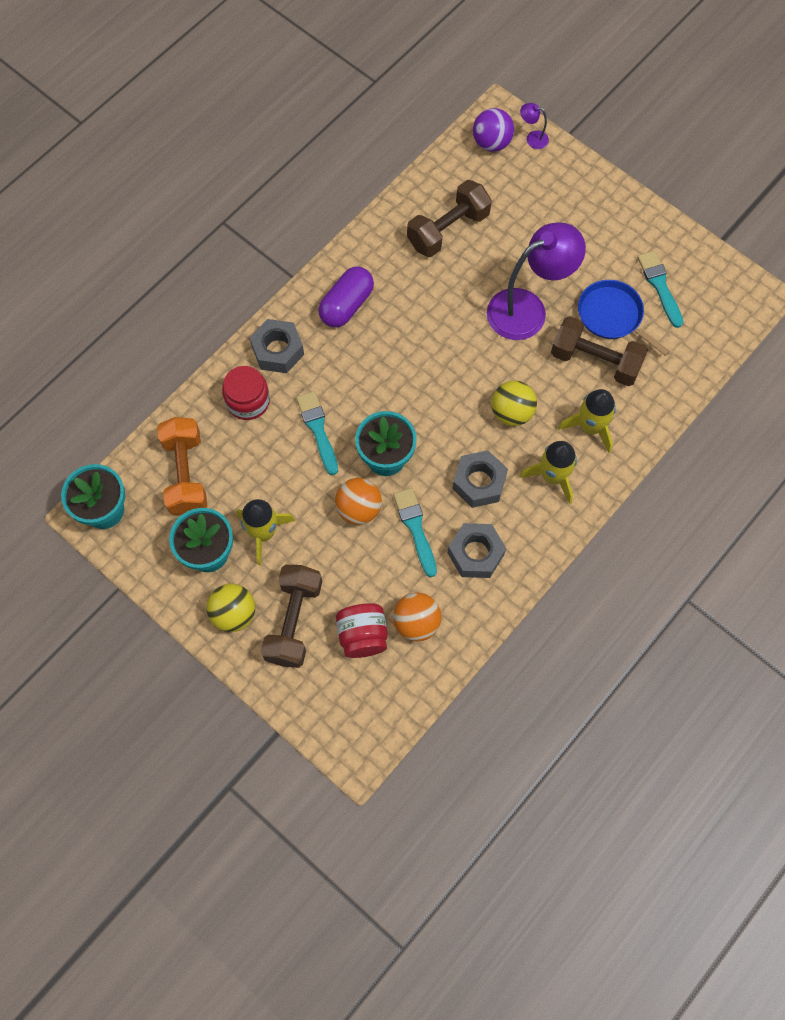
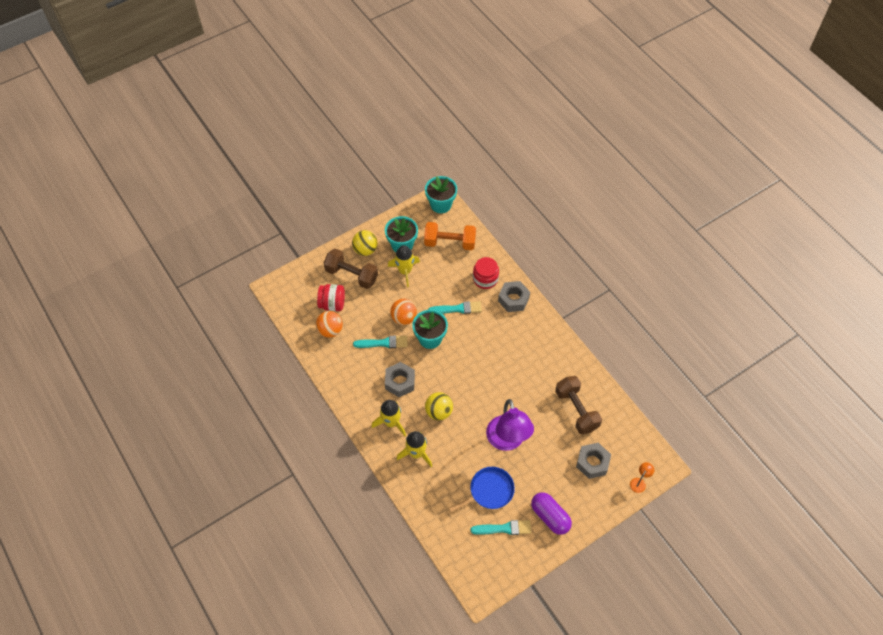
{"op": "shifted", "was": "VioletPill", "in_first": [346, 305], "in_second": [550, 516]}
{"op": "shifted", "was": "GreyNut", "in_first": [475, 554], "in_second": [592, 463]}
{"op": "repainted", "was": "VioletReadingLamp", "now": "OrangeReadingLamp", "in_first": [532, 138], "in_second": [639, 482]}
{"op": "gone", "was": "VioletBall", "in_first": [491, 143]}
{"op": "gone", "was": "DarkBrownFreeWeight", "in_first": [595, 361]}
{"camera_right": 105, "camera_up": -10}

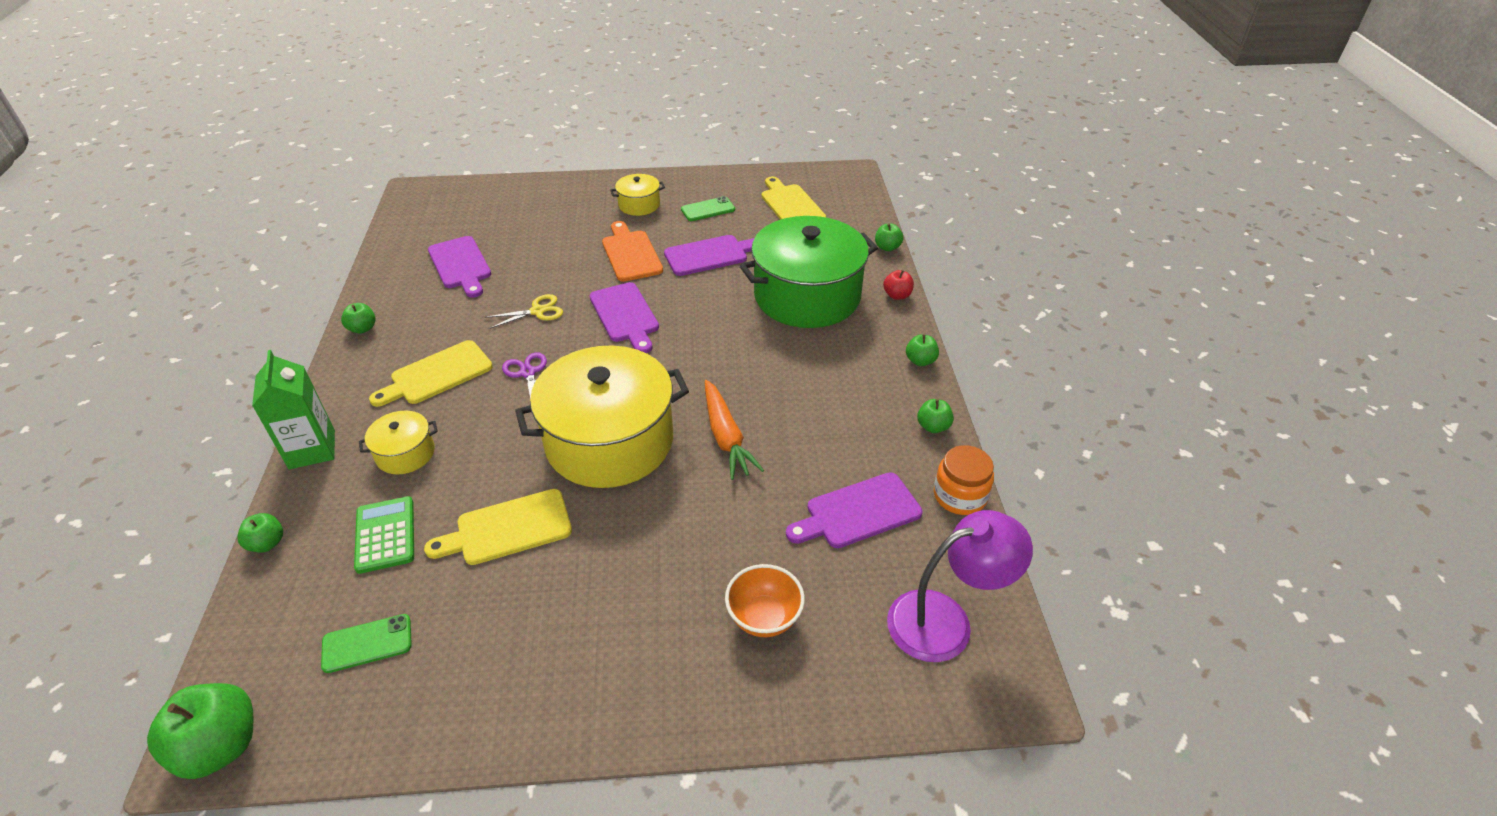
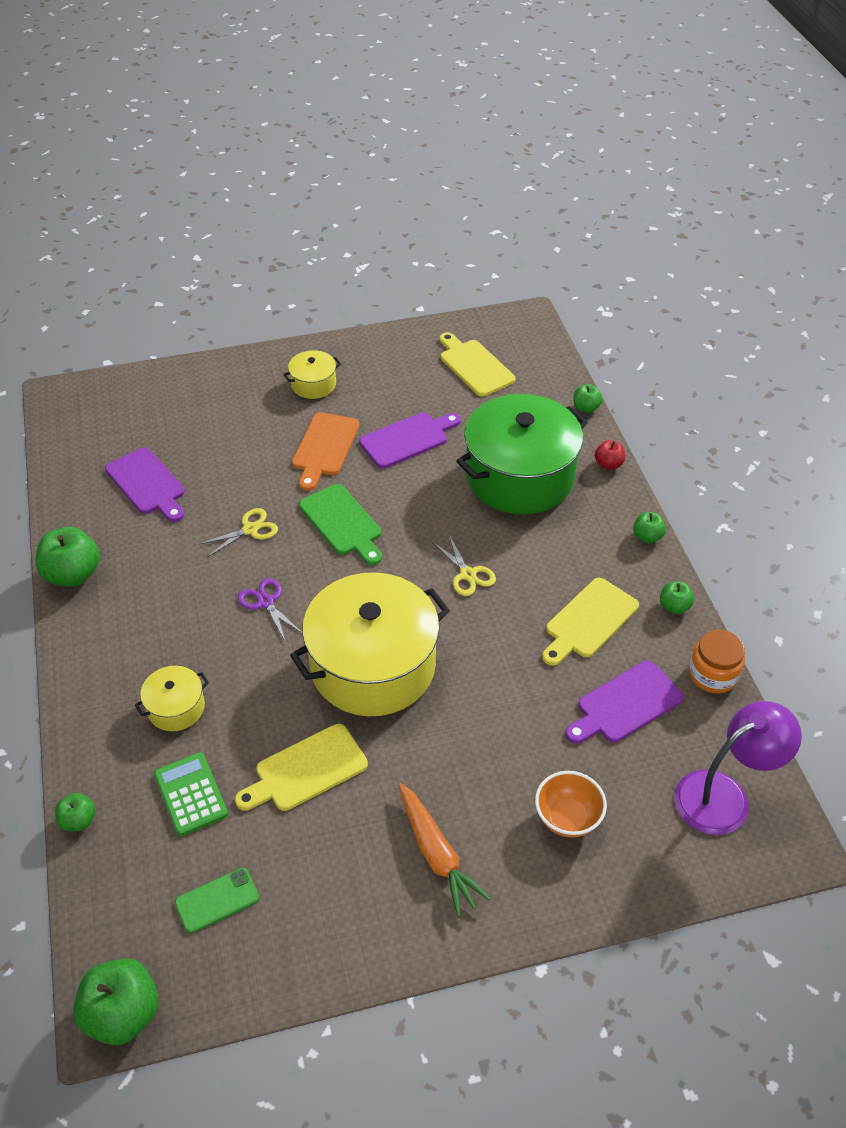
{"op": "scaled", "was": "EmeraldToyApple", "in_first": [362, 328], "in_second": [73, 574], "ratio": 1.86}
{"op": "rotated", "was": "OrangeBreadBoard", "in_first": [631, 254], "in_second": [324, 447], "clockwise": -135}
{"op": "repainted", "was": "VioletBreadBoard", "now": "EmeraldBreadBoard", "in_first": [625, 315], "in_second": [342, 523]}
{"op": "shifted", "was": "OrangeCarrot", "in_first": [726, 437], "in_second": [436, 854]}
{"op": "new", "now": "YellowScissors", "in_second": [468, 574]}
{"op": "shifted", "was": "YellowBreadBoard", "in_first": [437, 374], "in_second": [589, 621]}
{"op": "gone", "was": "EmeraldCarton", "in_first": [312, 449]}
{"op": "gone", "was": "EmeraldMobilePhone", "in_first": [708, 209]}
{"camera_right": -10, "camera_up": 5}

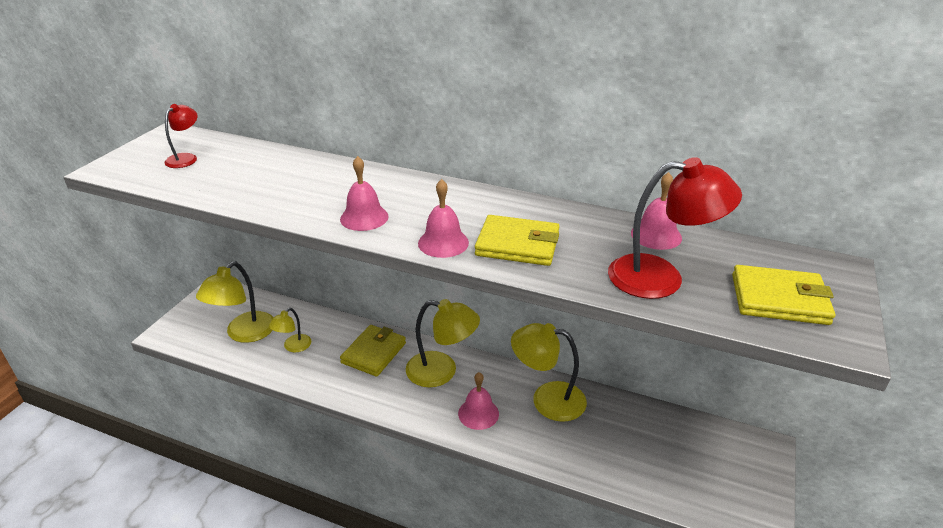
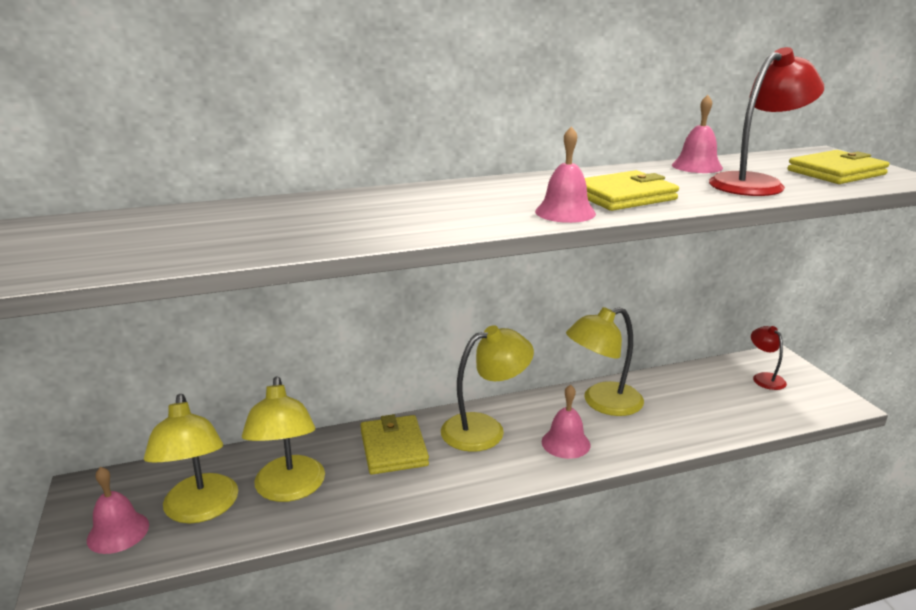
{"op": "shifted", "was": "RosyBell", "in_first": [364, 217], "in_second": [118, 532]}
{"op": "scaled", "was": "YellowReadingLamp", "in_first": [293, 347], "in_second": [289, 489], "ratio": 1.8}
{"op": "shifted", "was": "CrimsonReadingLamp", "in_first": [186, 158], "in_second": [764, 378]}
{"camera_right": -40, "camera_up": -10}

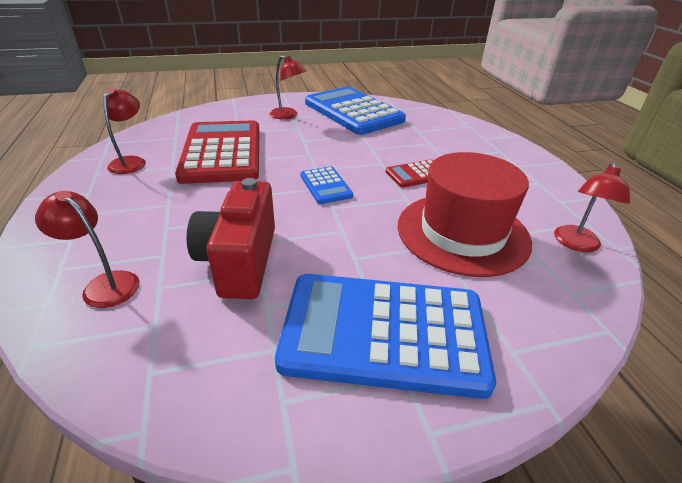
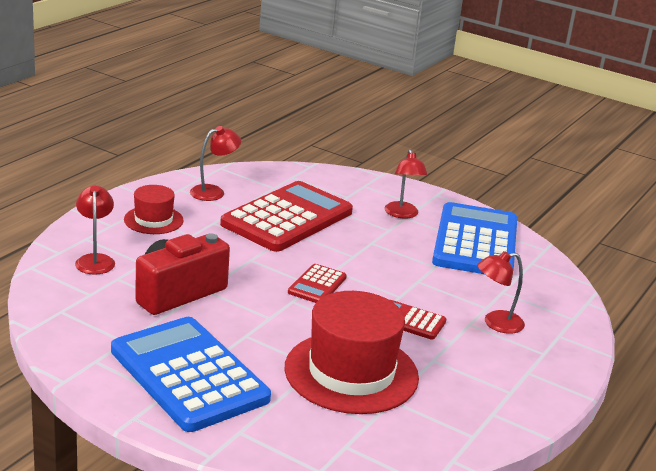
{"op": "new", "now": "CrimsonHat", "in_second": [153, 220]}
{"op": "repainted", "was": "CobaltAddingMachine", "now": "CrimsonAddingMachine", "in_first": [326, 186], "in_second": [317, 285]}
{"op": "shifted", "was": "CrimsonReadingLamp", "in_first": [576, 244], "in_second": [495, 323]}
{"camera_right": 45, "camera_up": -10}

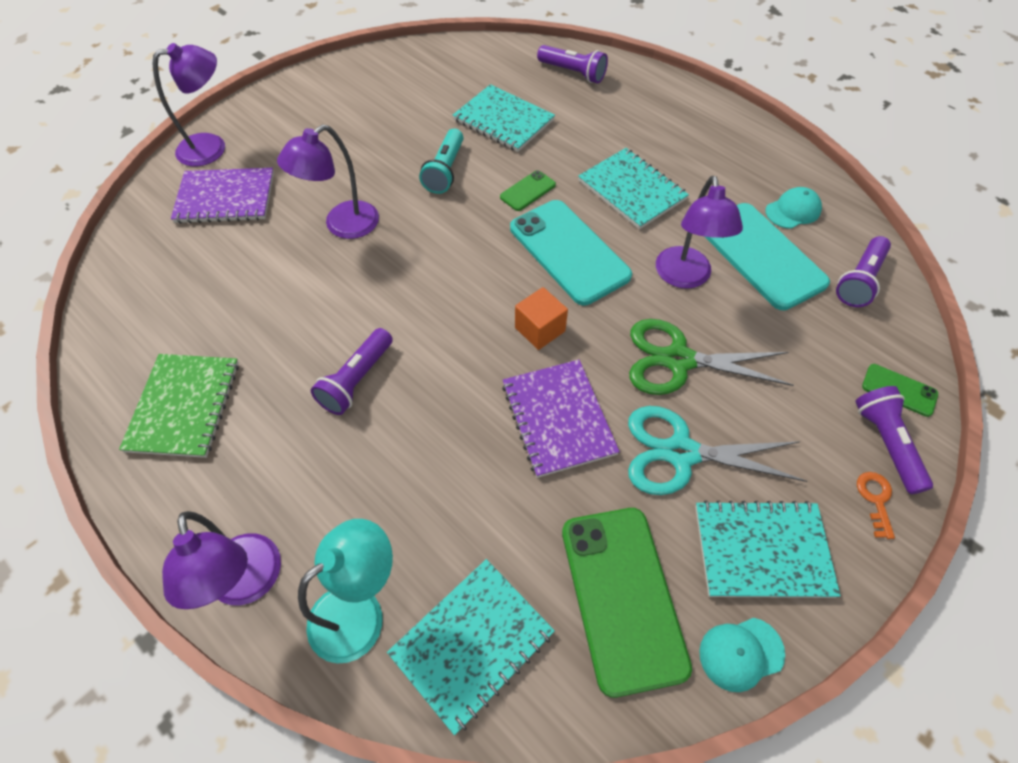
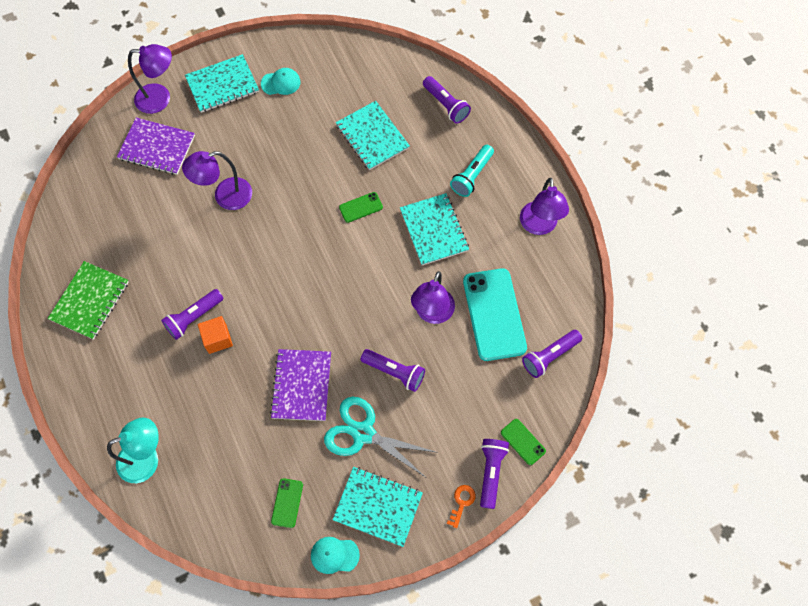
{"op": "shifted", "was": "AquaNotepad", "in_first": [472, 643], "in_second": [222, 85]}
{"op": "shifted", "was": "OrangeBlock", "in_first": [540, 329], "in_second": [217, 339]}
{"op": "shifted", "was": "AquaCap", "in_first": [793, 210], "in_second": [281, 83]}
{"op": "scaled", "was": "EmeraldMobilePhone", "in_first": [622, 597], "in_second": [287, 503], "ratio": 0.46}
{"op": "swapped", "was": "EmeraldScissors", "now": "VioletTorch", "in_first": [678, 360], "in_second": [395, 372]}
{"op": "shifted", "was": "AquaTorch", "in_first": [445, 171], "in_second": [472, 176]}
{"op": "shifted", "was": "VioletReadingLamp", "in_first": [247, 584], "in_second": [539, 226]}
{"op": "gone", "was": "AquaMobilePhone", "in_first": [569, 252]}
{"camera_right": 20, "camera_up": 10}

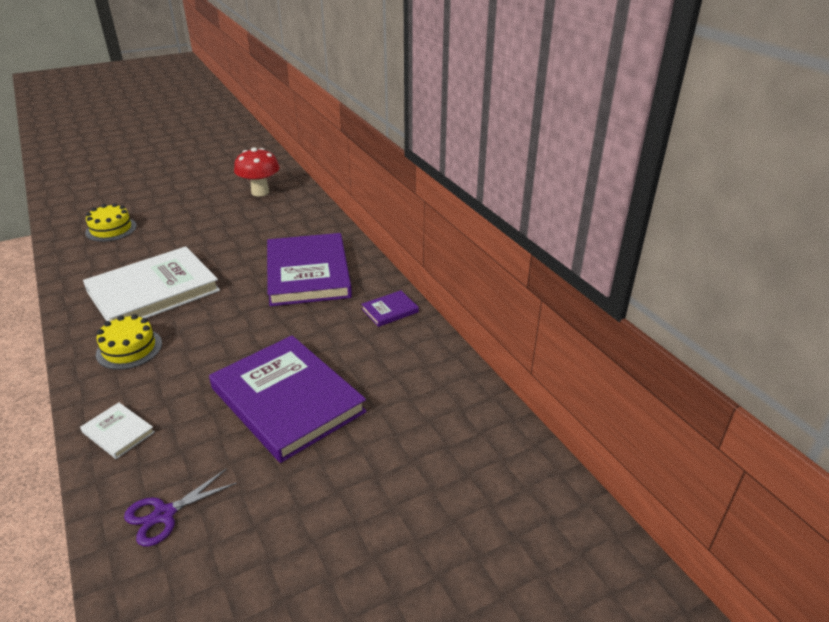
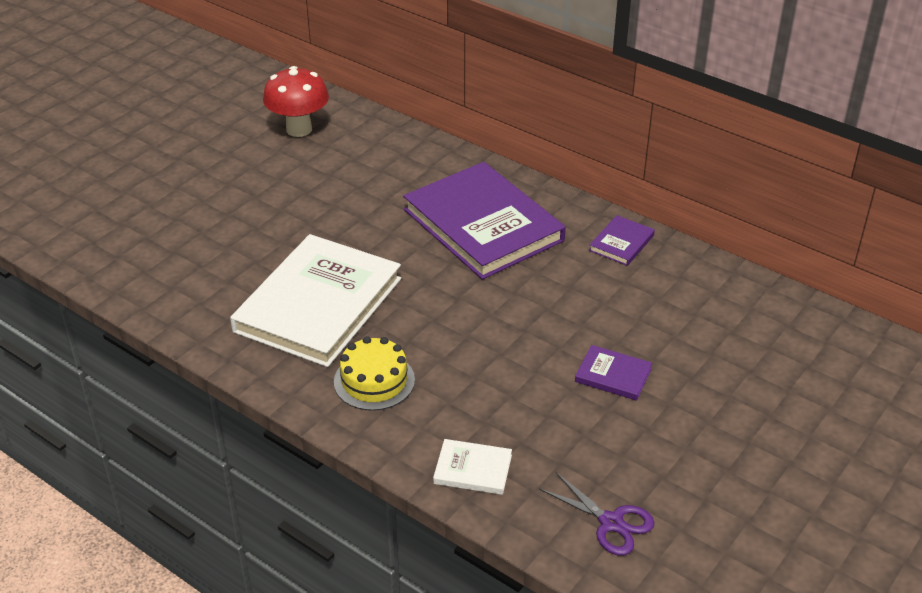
{"op": "rotated", "was": "VioletScissors", "in_first": [164, 514], "in_second": [611, 522], "clockwise": -75}
{"op": "scaled", "was": "VioletHardback", "in_first": [287, 400], "in_second": [613, 375], "ratio": 0.42}
{"op": "gone", "was": "YellowCake", "in_first": [111, 229]}
{"camera_right": -25, "camera_up": 5}

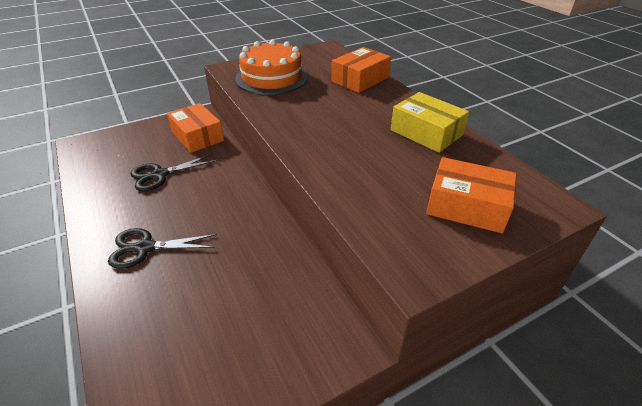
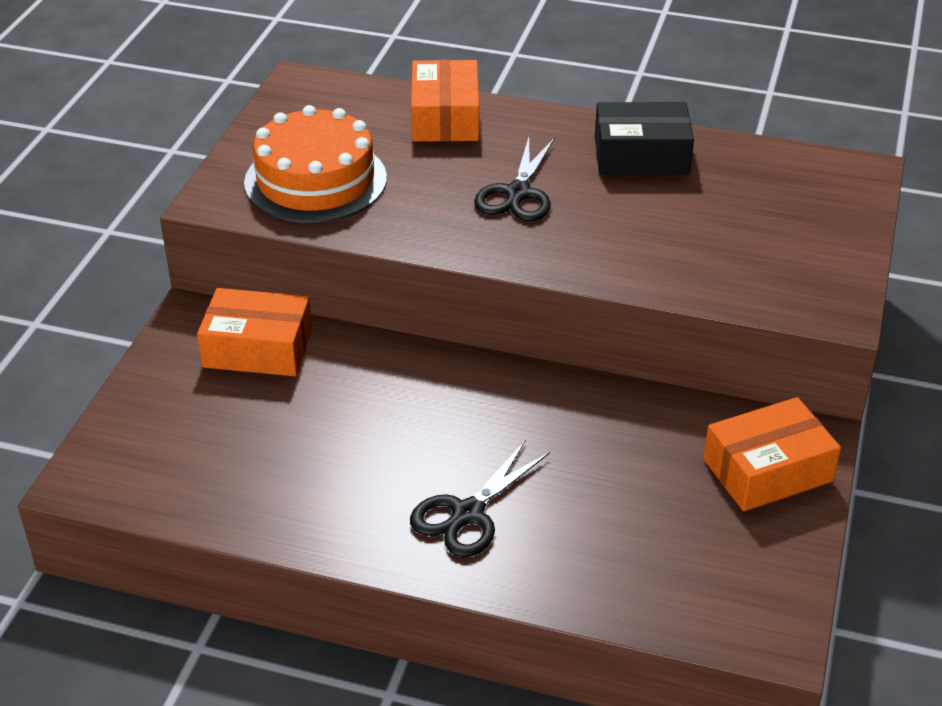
{"op": "shifted", "was": "EbonyScissors", "in_first": [160, 174], "in_second": [518, 193]}
{"op": "repainted", "was": "YellowPackage", "now": "EbonyPackage", "in_first": [426, 132], "in_second": [641, 155]}
{"op": "shifted", "was": "OrangePackage", "in_first": [467, 206], "in_second": [767, 470]}
{"camera_right": -45, "camera_up": 0}

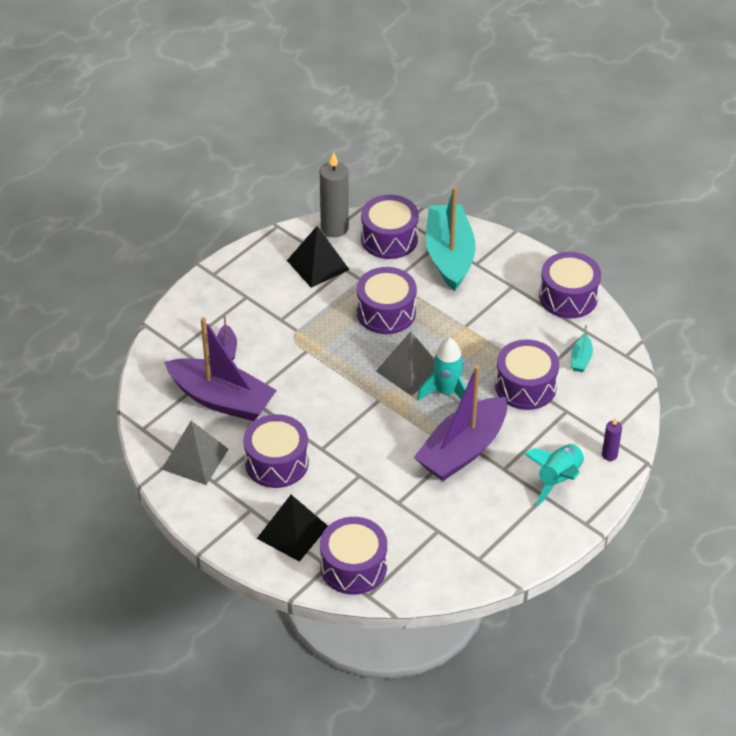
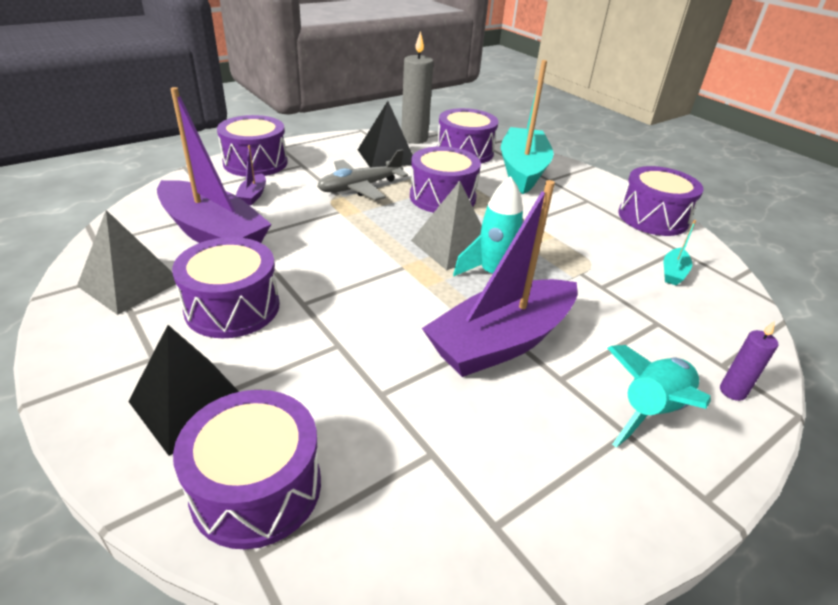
{"op": "shifted", "was": "VioletToyDrum", "in_first": [525, 386], "in_second": [255, 163]}
{"op": "new", "now": "GreyToyPlane", "in_second": [360, 187]}
{"camera_right": 10, "camera_up": -10}

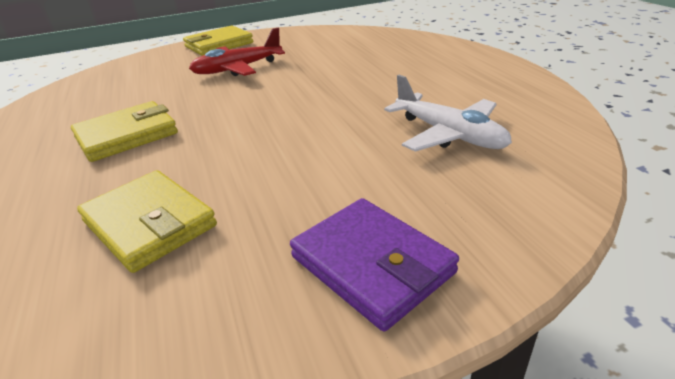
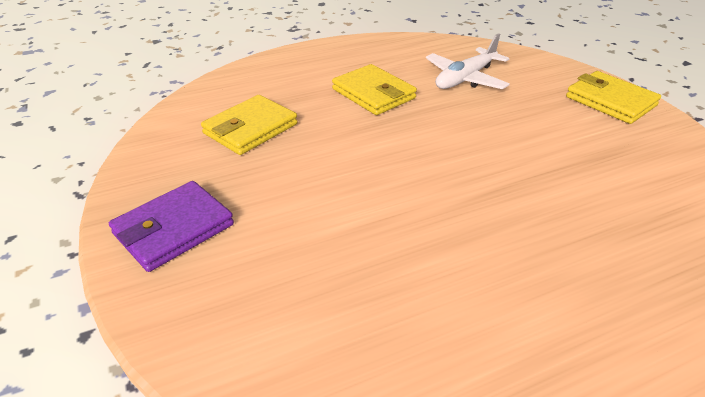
{"op": "shifted", "was": "PureWhiteToyPlane", "in_first": [449, 135], "in_second": [465, 79]}
{"op": "gone", "was": "CrimsonToyPlane", "in_first": [237, 69]}
{"camera_right": 85, "camera_up": 5}

